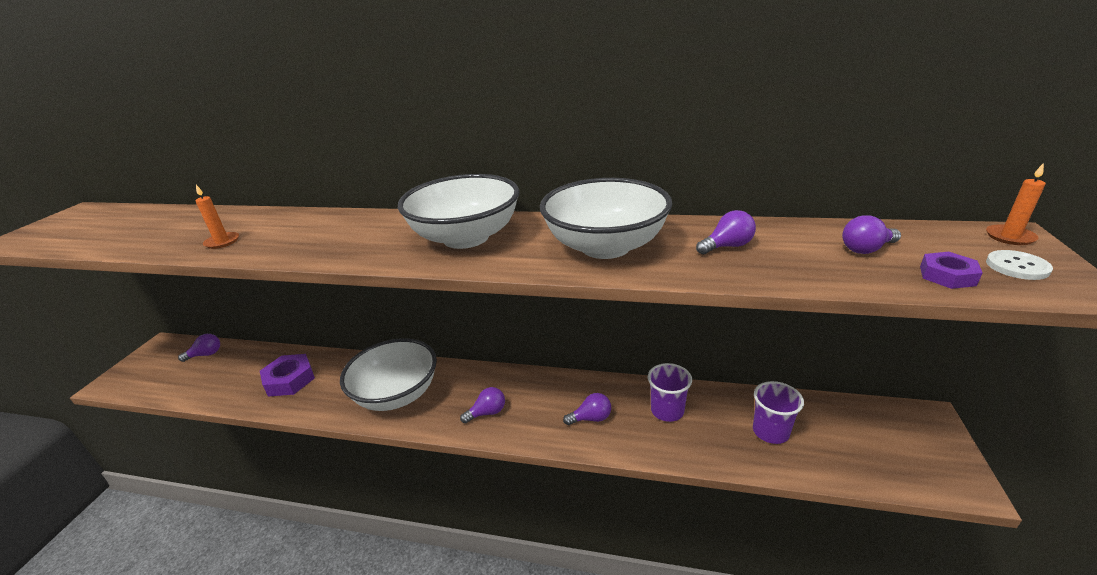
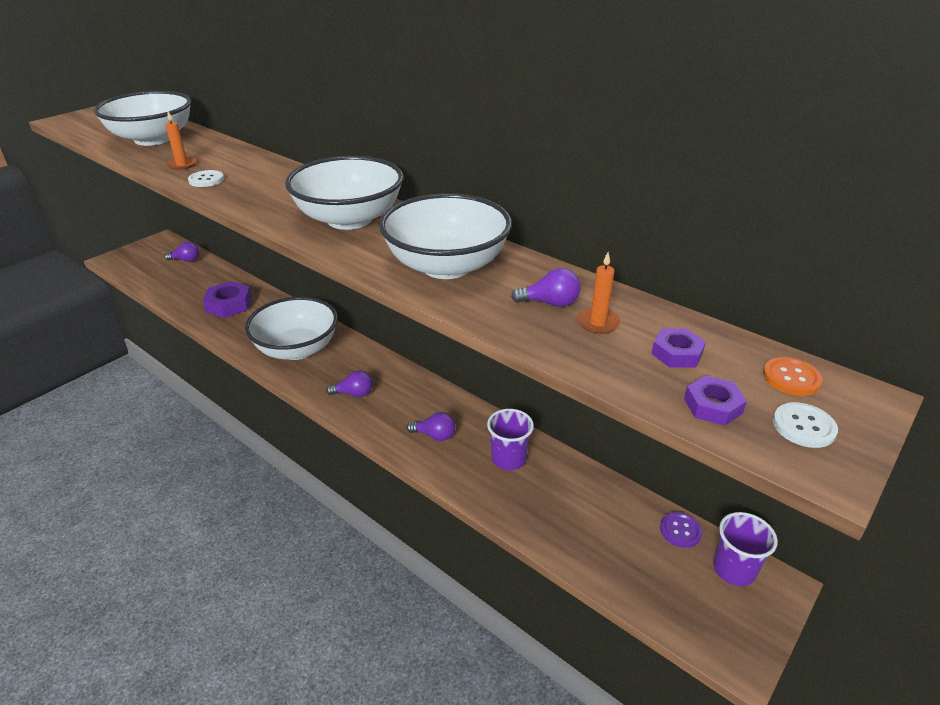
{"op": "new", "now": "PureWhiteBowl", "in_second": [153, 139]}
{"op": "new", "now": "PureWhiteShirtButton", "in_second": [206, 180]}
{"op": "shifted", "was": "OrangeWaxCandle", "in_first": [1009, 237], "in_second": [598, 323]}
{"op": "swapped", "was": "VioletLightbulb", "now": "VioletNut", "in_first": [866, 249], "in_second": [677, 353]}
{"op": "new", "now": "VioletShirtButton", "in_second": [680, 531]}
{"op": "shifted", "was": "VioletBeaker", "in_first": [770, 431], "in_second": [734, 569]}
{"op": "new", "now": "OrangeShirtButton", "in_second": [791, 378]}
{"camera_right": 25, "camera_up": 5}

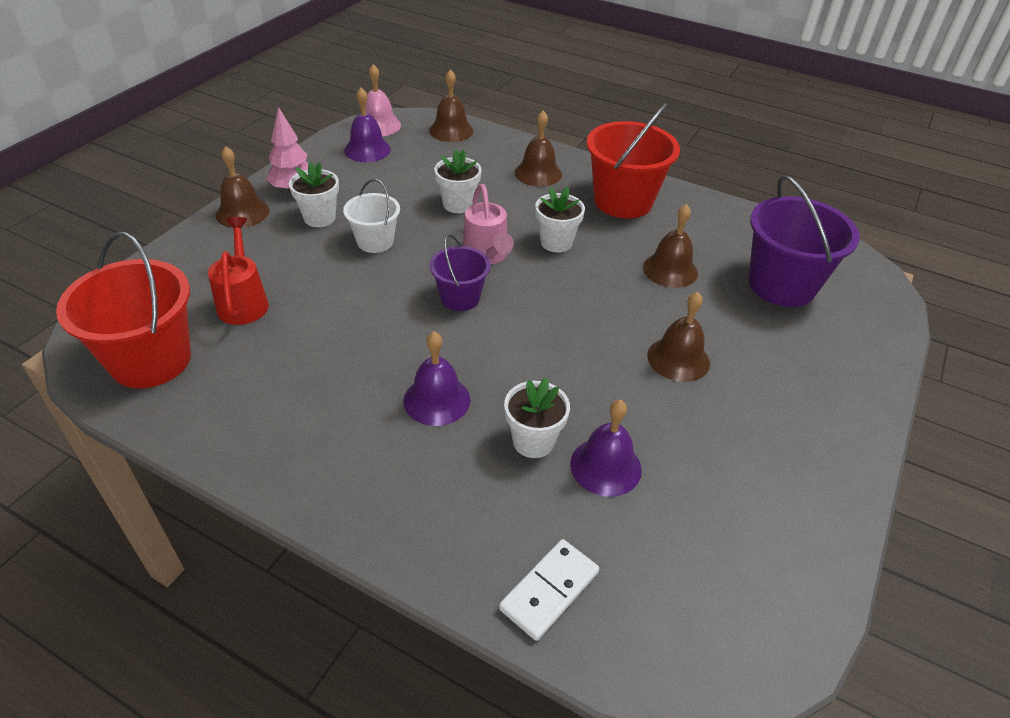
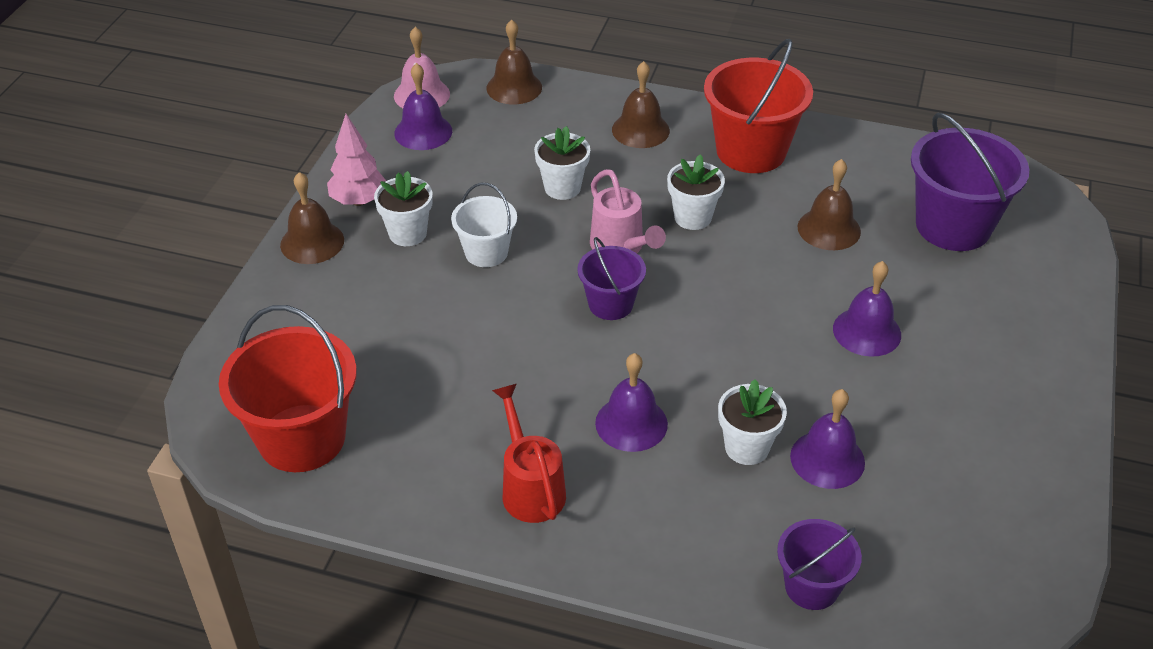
{"op": "shifted", "was": "CrimsonWateringPot", "in_first": [243, 301], "in_second": [530, 488]}
{"op": "swapped", "was": "PureWhiteDominoTile", "now": "VioletSandBucket", "in_first": [549, 590], "in_second": [811, 586]}
{"op": "repainted", "was": "DarkBrownBell", "now": "VioletBell", "in_first": [678, 359], "in_second": [867, 331]}
{"camera_right": -10, "camera_up": 0}

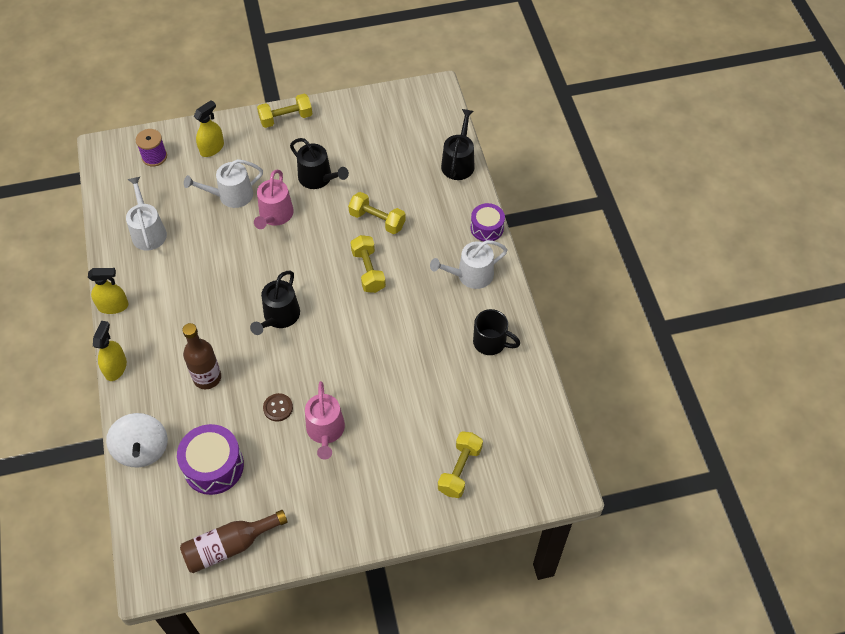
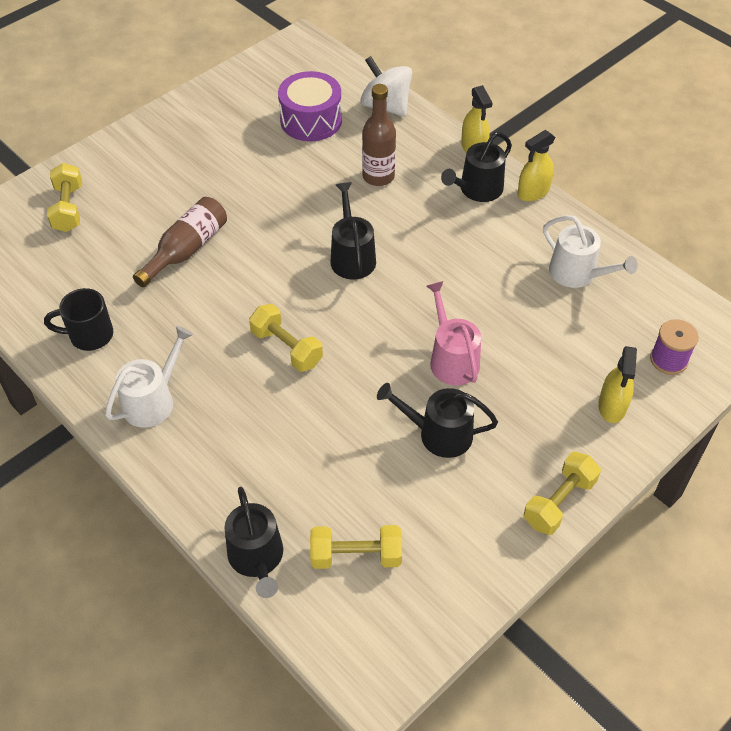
{"op": "shifted", "was": "DarkBrownFlask", "in_first": [229, 546], "in_second": [186, 250]}
{"op": "shifted", "was": "YellowFreeWeight", "in_first": [377, 220], "in_second": [356, 556]}
{"op": "new", "now": "EbonyWateringPot", "in_second": [477, 190]}
{"op": "gone", "was": "PureWhiteWateringPot", "in_first": [231, 195]}
{"op": "gone", "was": "DarkBrownShirtButton", "in_first": [278, 408]}
{"op": "gone", "was": "RosyWateringPot", "in_first": [325, 431]}
{"op": "gone", "was": "VioletToyDrum", "in_first": [487, 228]}
{"camera_right": 150, "camera_up": -5}

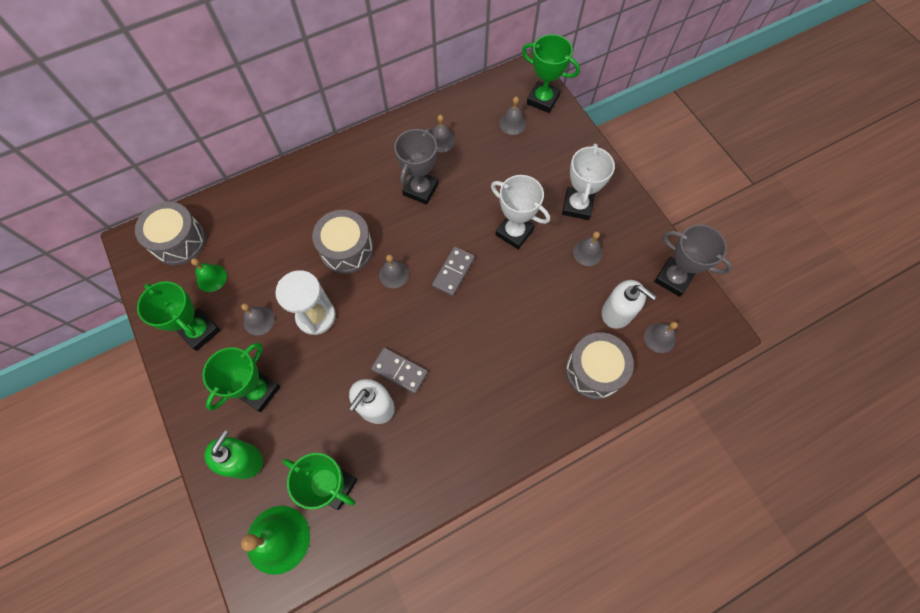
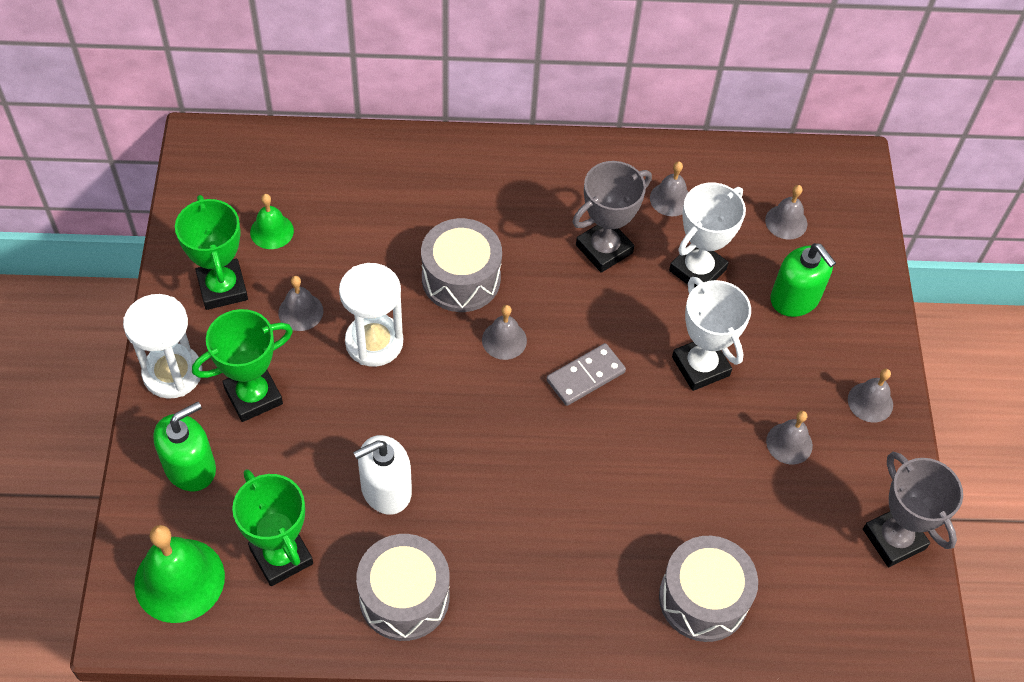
{"op": "new", "now": "PureWhiteSandglass", "in_second": [172, 373]}
{"op": "shifted", "was": "GreyToyDrum", "in_first": [179, 241], "in_second": [404, 597]}
{"op": "shifted", "was": "PureWhitePrizeCup", "in_first": [577, 206], "in_second": [697, 270]}
{"op": "new", "now": "EmeraldPumpBottle", "in_second": [795, 298]}
{"op": "shifted", "was": "GreyBell", "in_first": [659, 338], "in_second": [870, 402]}
{"op": "gone", "was": "GreyDominoTile", "in_first": [399, 371]}
{"op": "gone", "was": "EmeraldPrizeCup", "in_first": [542, 100]}
{"op": "gone", "was": "PureWhitePumpBottle", "in_first": [617, 312]}
{"camera_right": 25, "camera_up": -10}

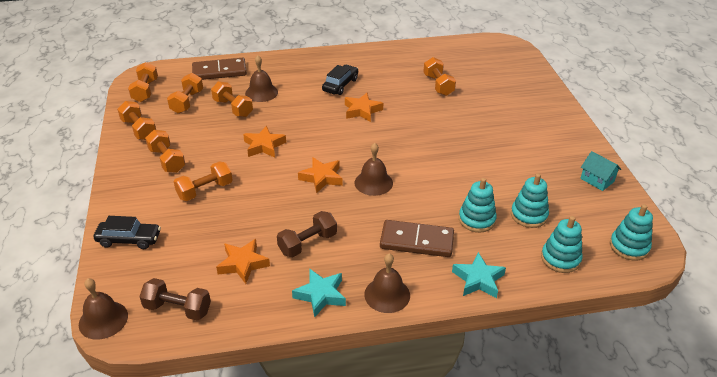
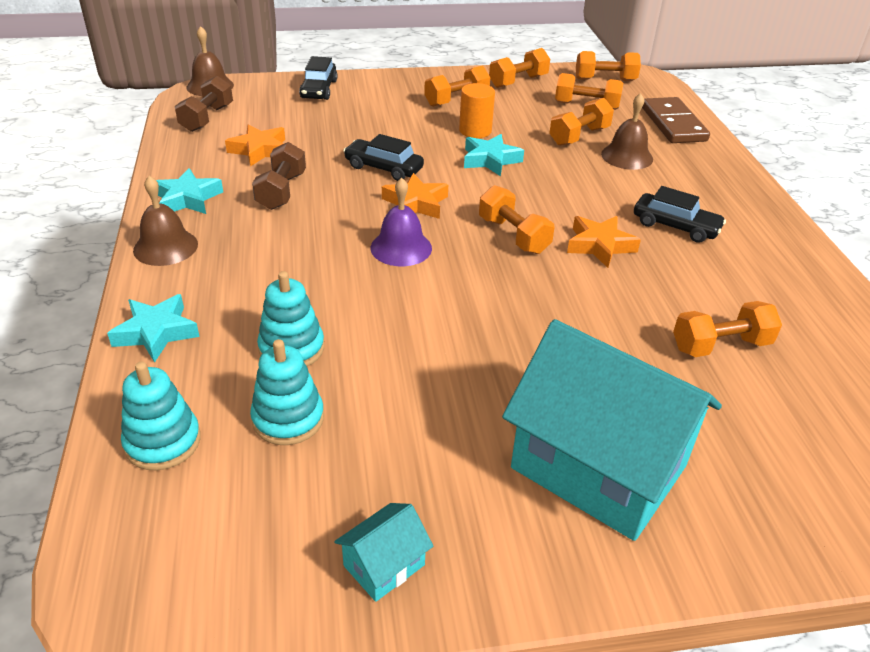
{"op": "rotated", "was": "DarkBrownFreeWeight", "in_first": [307, 243], "in_second": [281, 191], "clockwise": 45}
{"op": "new", "now": "EbonyToyCar", "in_second": [383, 168]}
{"op": "repainted", "was": "DarkBrownBell", "now": "VioletBell", "in_first": [373, 182], "in_second": [401, 248]}
{"op": "new", "now": "OrangeCylinderShape", "in_second": [475, 131]}
{"op": "repainted", "was": "OrangeFivePointedStar", "now": "AquaFivePointedStar", "in_first": [264, 146], "in_second": [490, 160]}
{"op": "shifted", "was": "OrangeFreeWeight", "in_first": [205, 190], "in_second": [513, 235]}
{"op": "new", "now": "AquaToyHouse", "in_second": [598, 467]}
{"op": "gone", "was": "DarkBrownDominoTile", "in_first": [416, 241]}
{"op": "gone", "was": "AquaStackingToy", "in_first": [629, 247]}
{"camera_right": 90, "camera_up": 0}

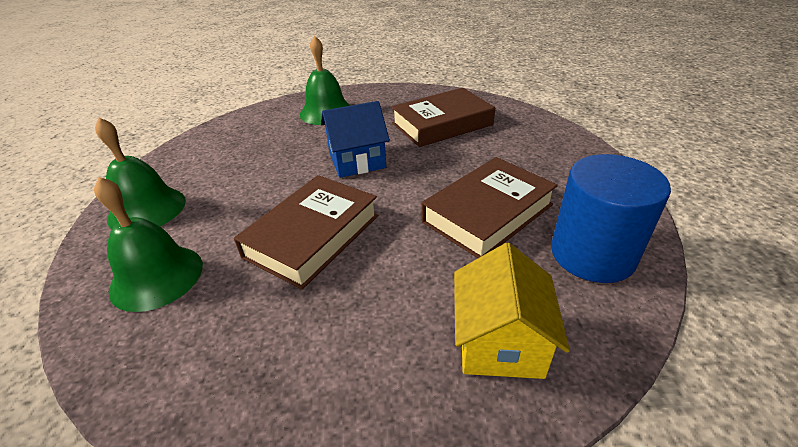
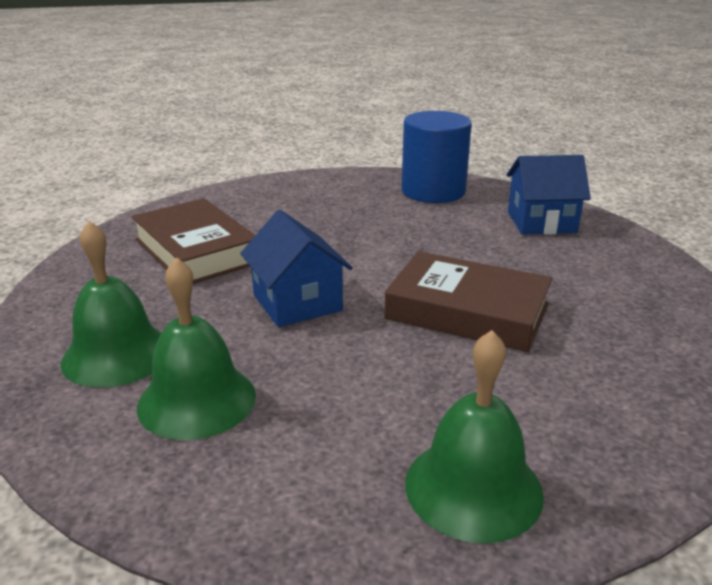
{"op": "shifted", "was": "EmeraldBell", "in_first": [157, 277], "in_second": [197, 400]}
{"op": "repainted", "was": "YellowToyHouse", "now": "CobaltToyHouse", "in_first": [500, 342], "in_second": [541, 222]}
{"op": "gone", "was": "DarkBrownHardback", "in_first": [487, 213]}
{"camera_right": -100, "camera_up": -10}

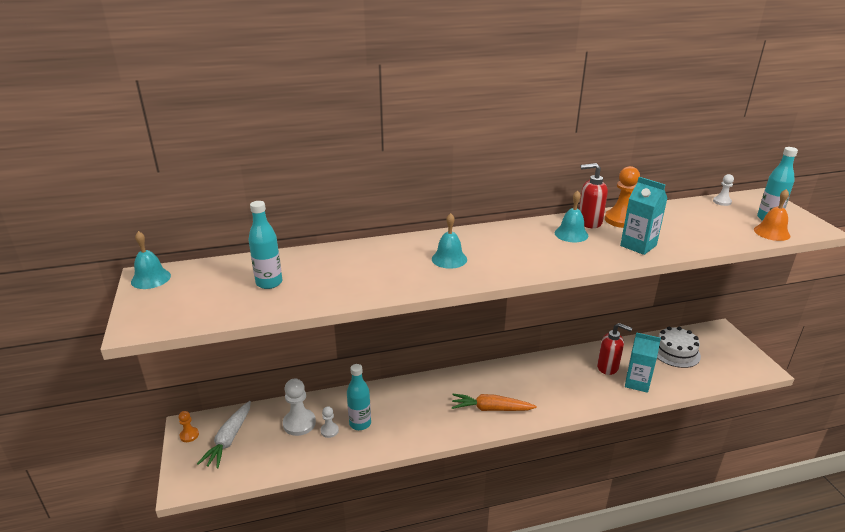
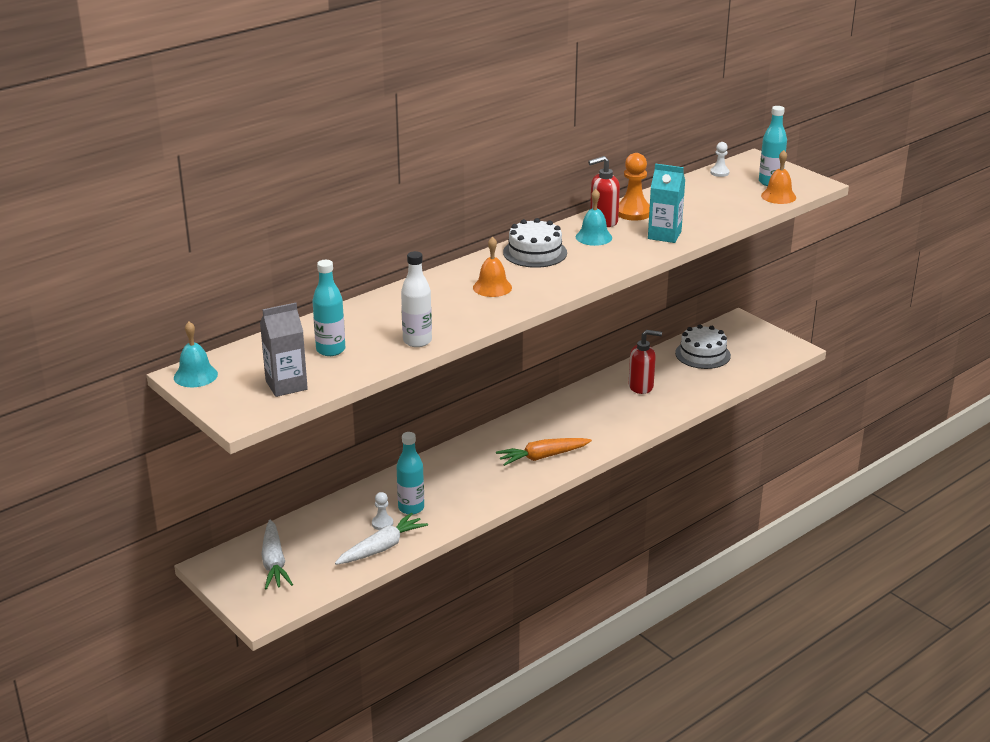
{"op": "new", "now": "GreyCarton", "in_second": [286, 385]}
{"op": "new", "now": "PureWhiteCarrot", "in_second": [382, 548]}
{"op": "new", "now": "PureWhiteFlask", "in_second": [417, 341]}
{"op": "repainted", "was": "AquaBell", "now": "OrangeBell", "in_first": [449, 259], "in_second": [492, 287]}
{"op": "new", "now": "PureWhiteCake", "in_second": [535, 252]}
{"op": "gone", "was": "OrangeChessPawn", "in_first": [189, 435]}
{"op": "gone", "was": "PureWhiteChessPawn", "in_first": [299, 423]}
{"op": "gone", "was": "AquaCarton", "in_first": [637, 383]}
{"camera_right": -25, "camera_up": 0}

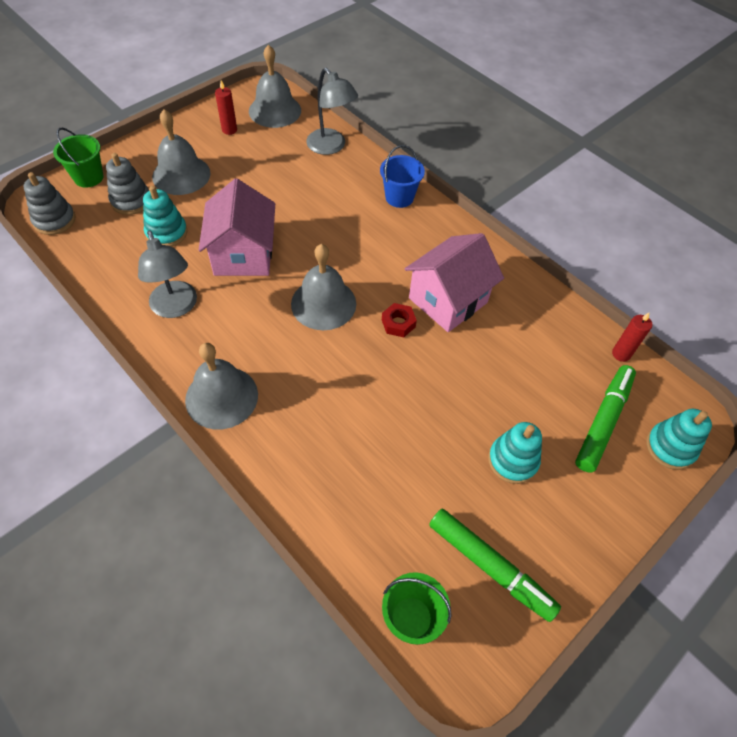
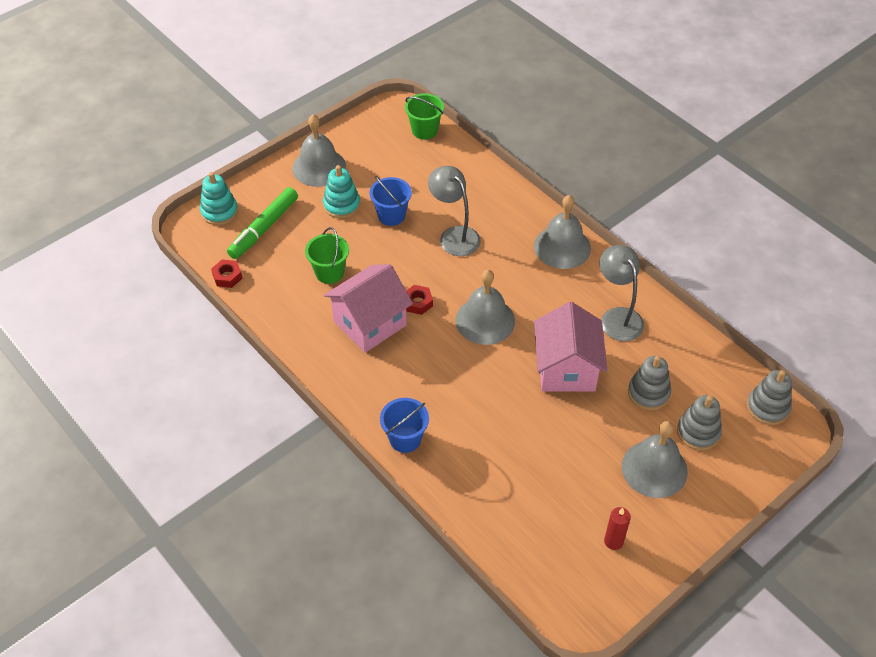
{"op": "swapped", "was": "CrimsonWaxCandle", "now": "CrimsonNut", "in_first": [621, 354], "in_second": [227, 276]}
{"op": "shifted", "was": "GreyBell", "in_first": [275, 110], "in_second": [319, 167]}
{"op": "shifted", "was": "EmeraldSandBucket", "in_first": [88, 177], "in_second": [329, 272]}
{"op": "new", "now": "CobaltSandBucket", "in_second": [391, 215]}
{"op": "shifted", "was": "GreyReadingLamp", "in_first": [331, 147], "in_second": [454, 235]}
{"op": "repainted", "was": "AquaStackingToy", "now": "GreyStackingToy", "in_first": [166, 233], "in_second": [648, 393]}
{"op": "gone", "was": "EmeraldFeltPen", "in_first": [490, 566]}
{"camera_right": -175, "camera_up": -5}

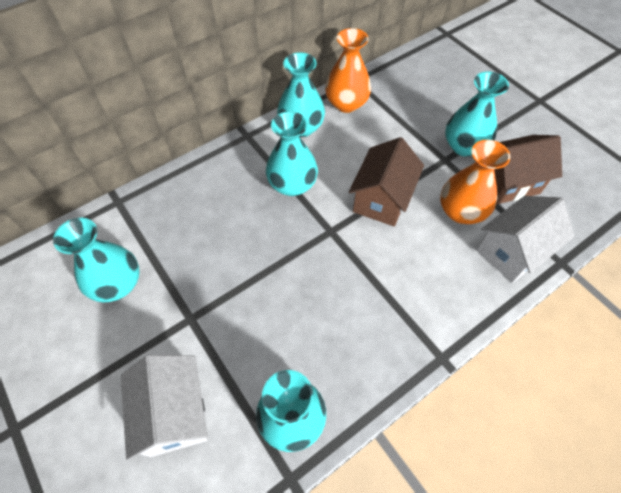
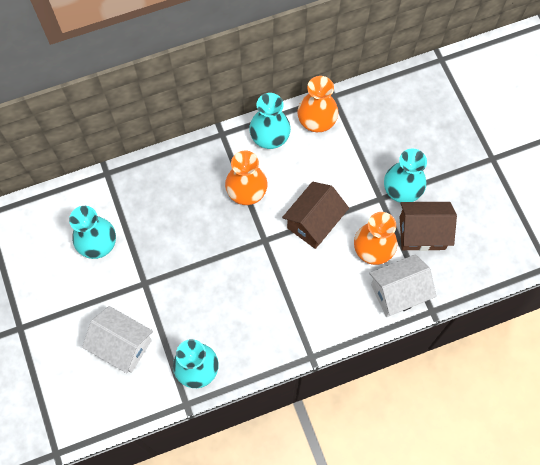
{"op": "rotated", "was": "PureWhiteToyHouse", "in_first": [174, 413], "in_second": [122, 345], "clockwise": -60}
{"op": "repainted", "was": "AquaFlowerVase", "now": "OrangeFlowerVase", "in_first": [292, 185], "in_second": [246, 191]}
{"camera_right": 15, "camera_up": 10}

